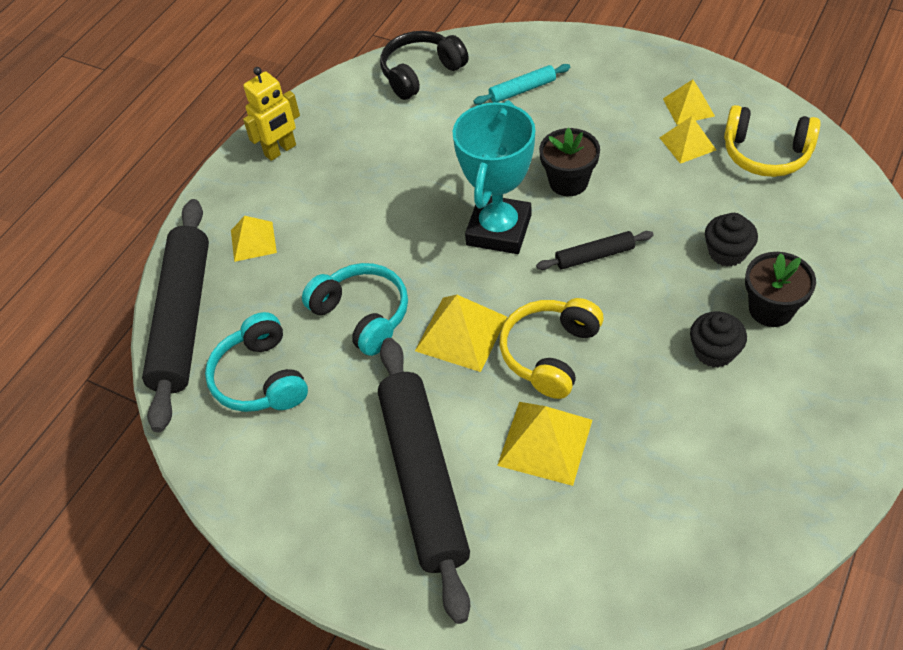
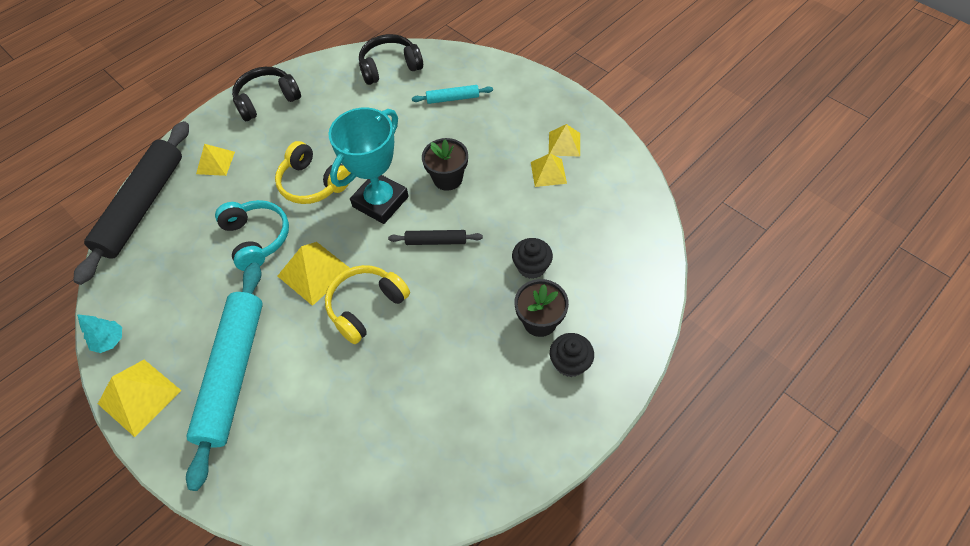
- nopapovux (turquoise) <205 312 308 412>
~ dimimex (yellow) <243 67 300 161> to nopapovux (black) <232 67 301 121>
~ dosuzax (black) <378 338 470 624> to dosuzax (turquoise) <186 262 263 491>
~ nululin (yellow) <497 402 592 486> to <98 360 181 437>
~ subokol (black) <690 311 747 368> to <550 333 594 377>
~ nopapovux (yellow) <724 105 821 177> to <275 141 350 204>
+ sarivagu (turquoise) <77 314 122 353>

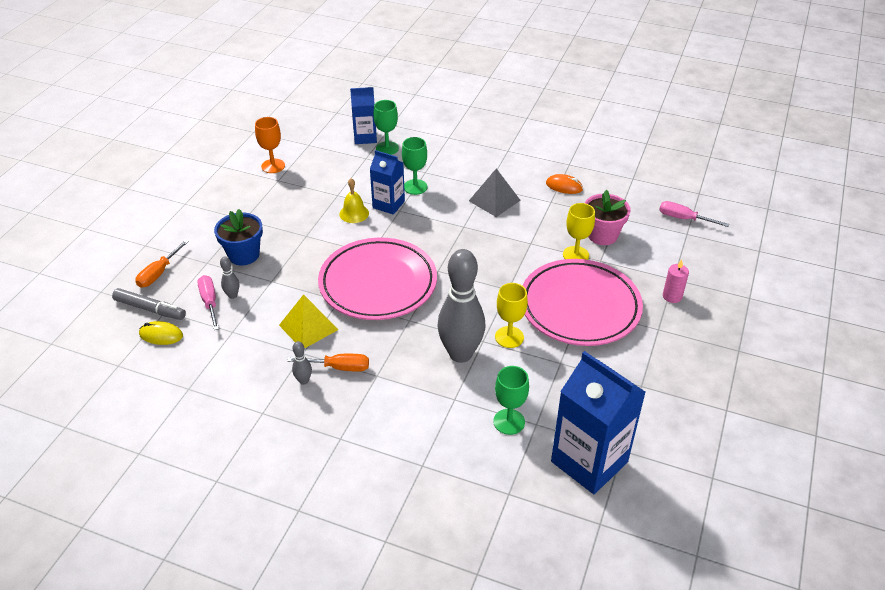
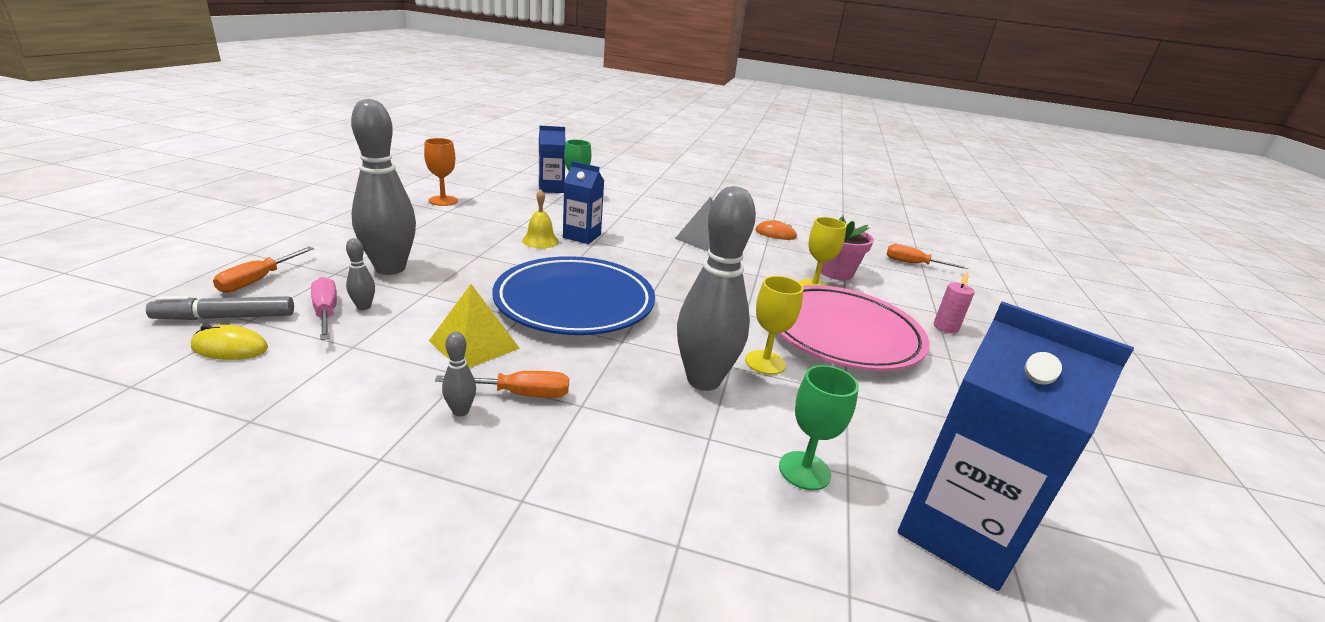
~ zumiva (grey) <112 288 186 320> = <146 296 294 320> 150 degrees clockwise
~ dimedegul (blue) <214 209 263 266> to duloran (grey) <351 99 416 275>
~ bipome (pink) <318 238 437 320> to bipome (blue) <492 256 655 335>
- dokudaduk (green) <402 137 427 195>
~ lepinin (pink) <659 201 729 227> to lepinin (orange) <886 244 968 269>

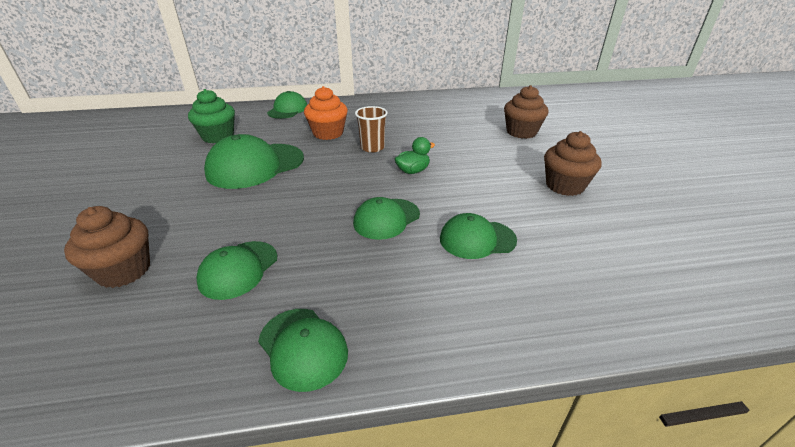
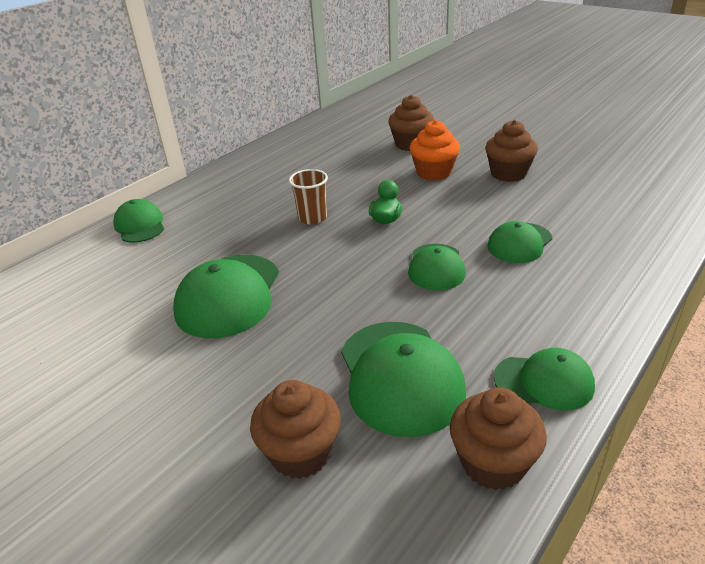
- subokol (green) <188 89 235 143>
~ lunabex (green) <196 241 278 300> = <341 322 466 437> x1.63
~ subokol (orange) <304 86 348 140> to <410 120 460 181>
+ subokol (brown) <450 387 547 490>

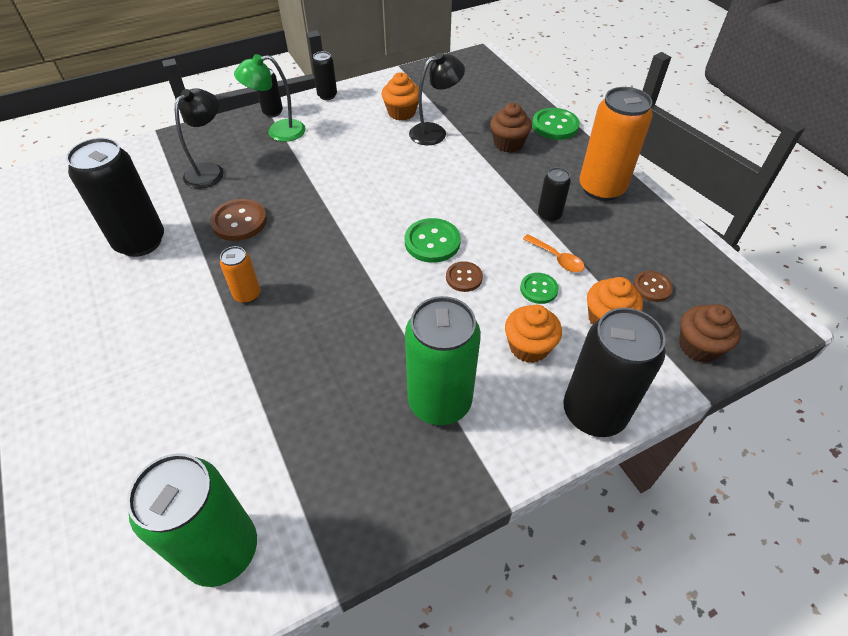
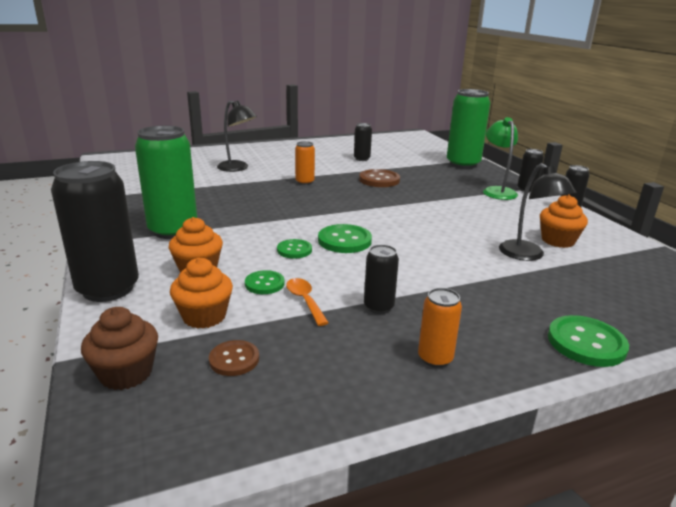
~ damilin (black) <66 138 164 257> = <354 123 372 161> x0.49
~ damilin (green) <127 453 257 587> to <447 89 490 169>
~ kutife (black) <175 88 224 189> to <217 101 257 172>
~ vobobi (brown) <446 261 483 292> to vobobi (green) <277 239 312 259>
- subokol (brown) <490 103 532 153>
~ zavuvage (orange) <523 234 584 272> = <286 278 329 326> 105 degrees clockwise
~ damilin (orange) <579 87 653 201> = <418 288 462 367> x0.49

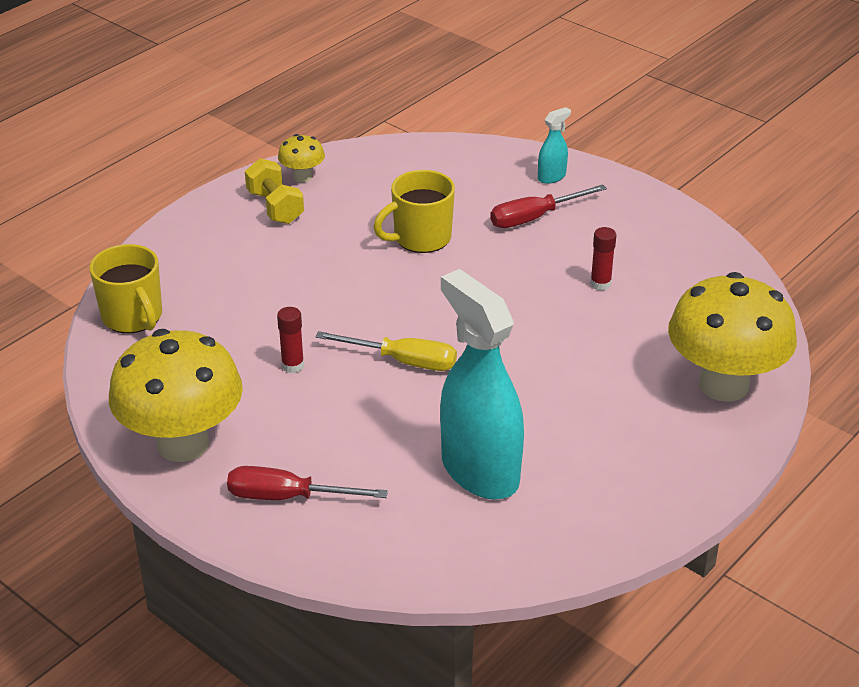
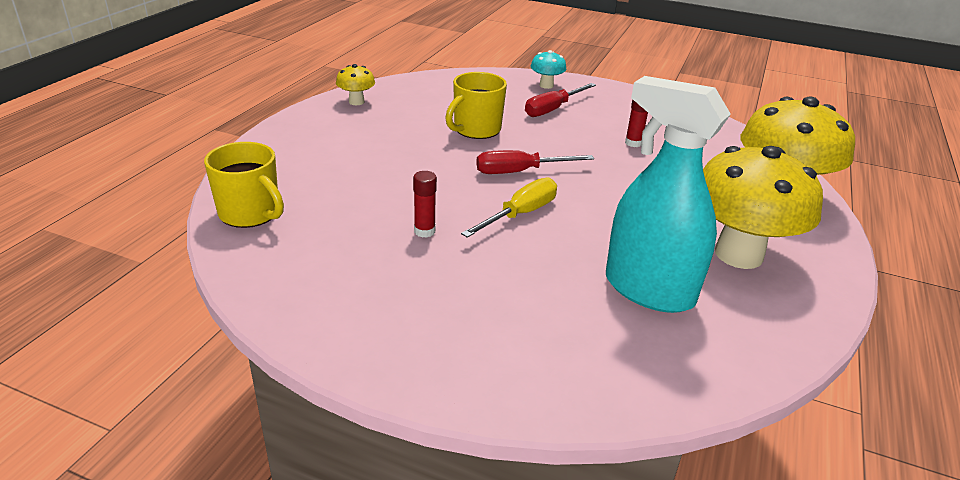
~ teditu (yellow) <109 329 243 462> to <703 146 823 269>
~ lepinin (red) <227 466 388 500> to <476 150 594 174>
- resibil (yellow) <245 158 304 224>
~ lepinin (yellow) <316 331 457 371> = <461 178 557 238> 45 degrees counterclockwise
~ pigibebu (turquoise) <538 107 571 184> to teditu (turquoise) <531 50 567 89>

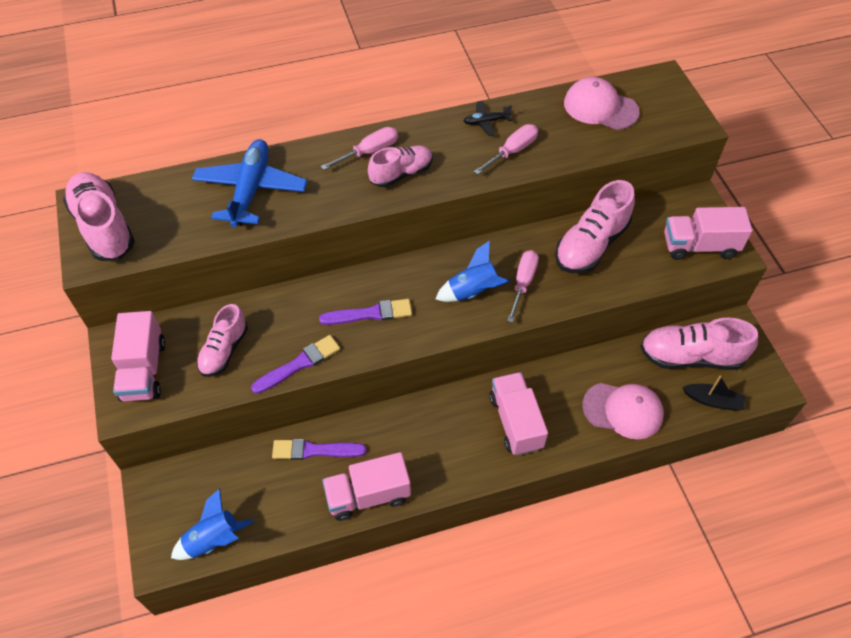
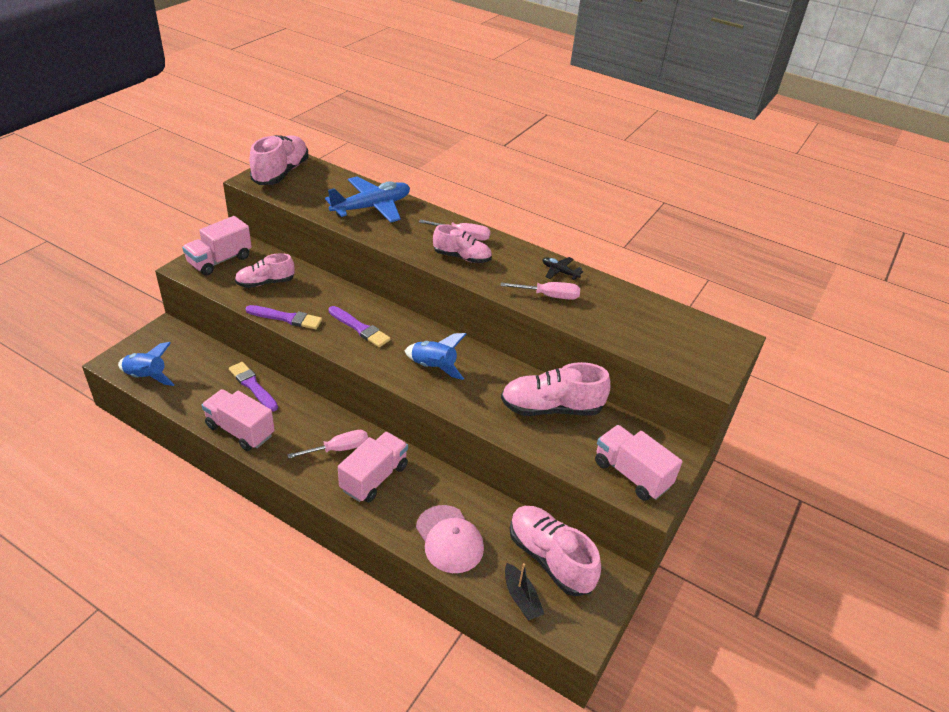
~ lepinin (pink) <507 250 539 323> to <287 430 368 459>
- lunabex (pink) <564 77 639 130>

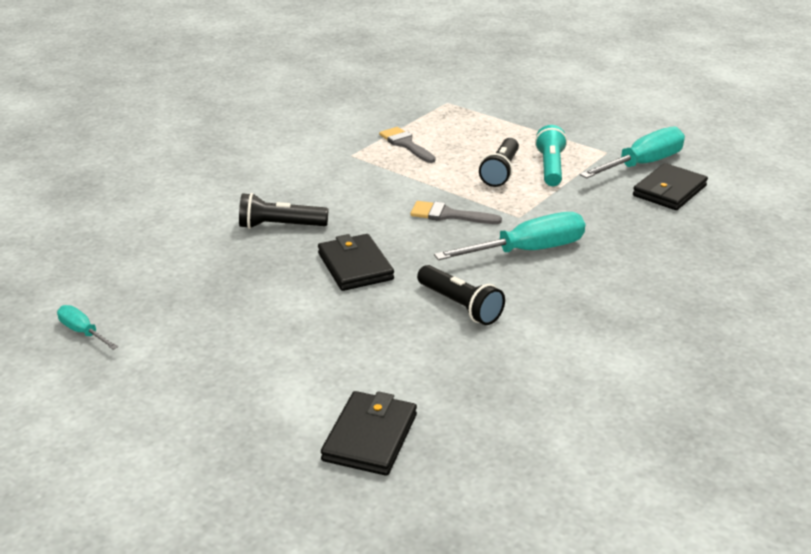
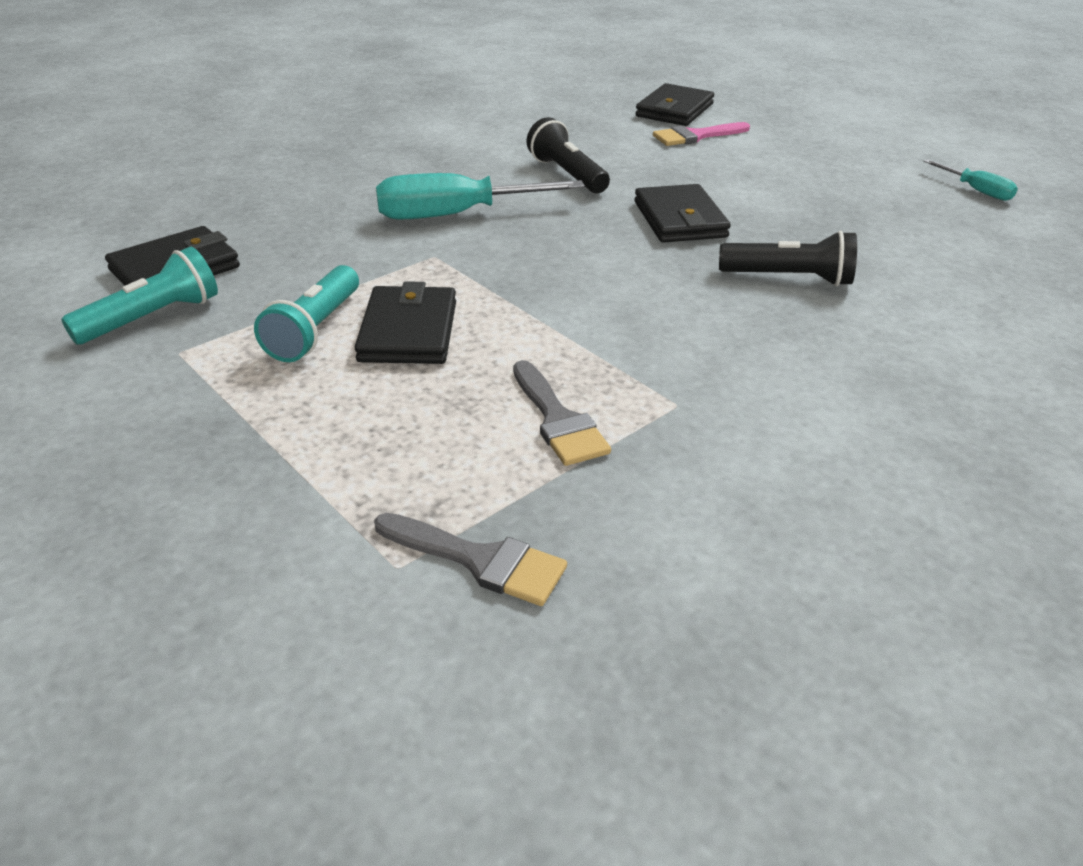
~ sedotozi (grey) <410 201 502 224> to <374 513 567 606>
~ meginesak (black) <479 138 519 187> to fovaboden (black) <354 281 456 364>
~ lepinin (turquoise) <580 127 685 179> to meginesak (turquoise) <61 247 218 344>
+ sedotozi (pink) <653 122 750 146>

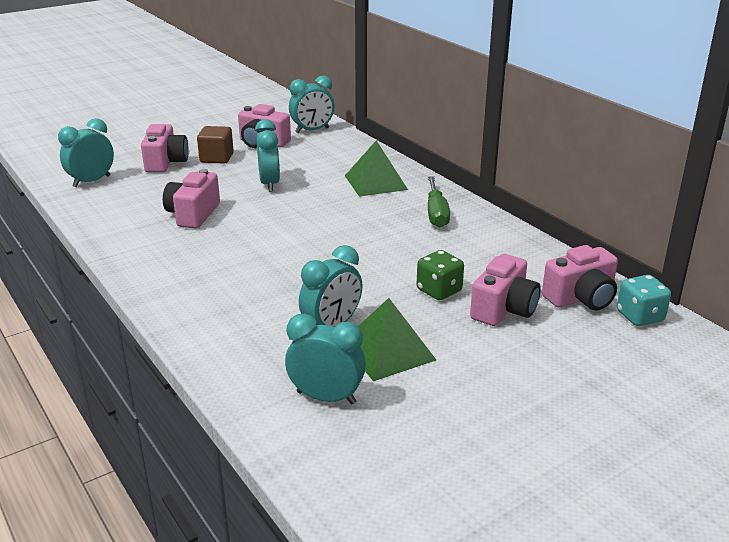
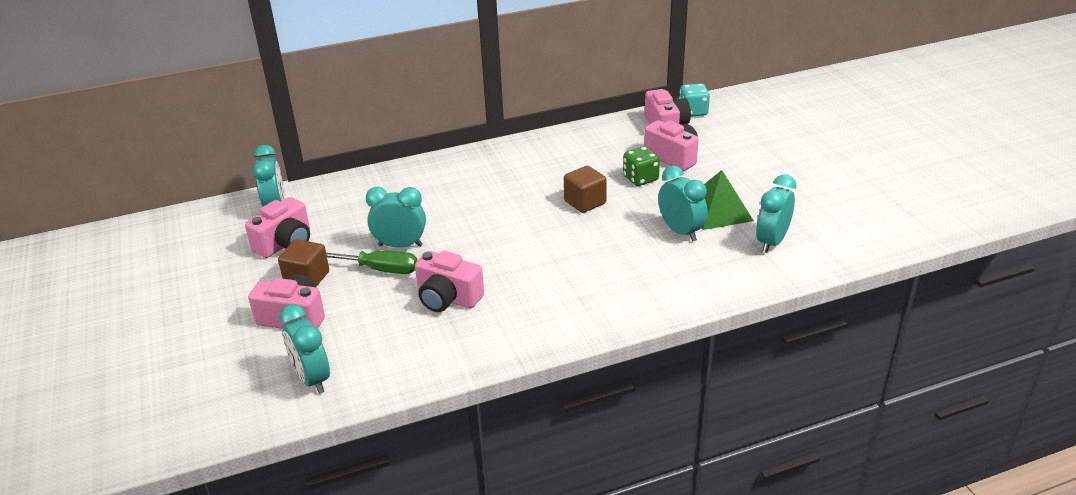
- nululin (green) <345 140 408 197>
~ lepinin (green) <428 176 450 227> to <326 250 417 274>
+ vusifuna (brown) <564 166 607 213>

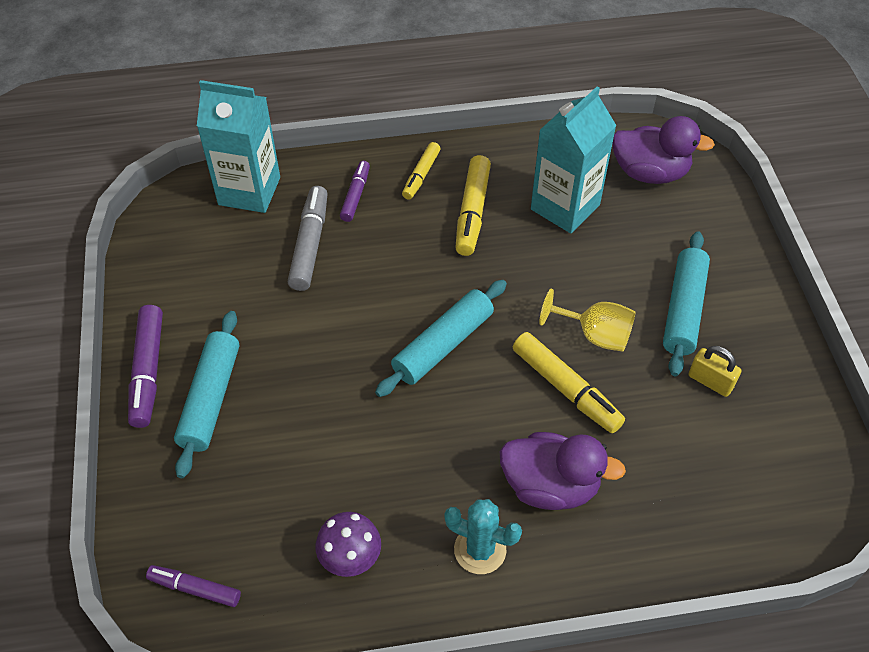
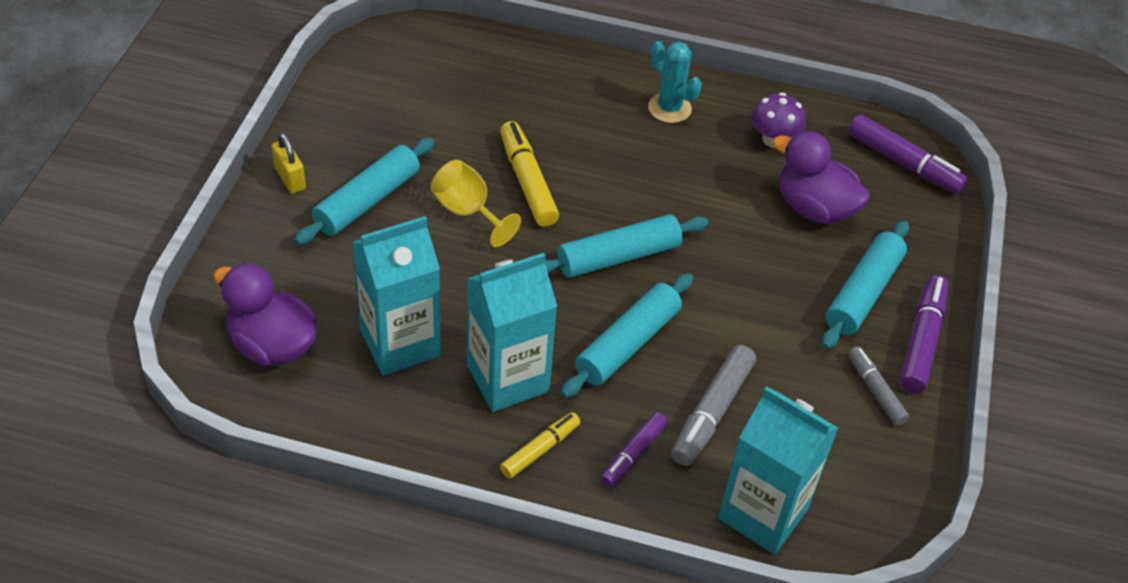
~ zumiva (purple) <146 565 241 607> = <848 114 968 194> x1.59
~ zumiva (yellow) <455 155 491 256> to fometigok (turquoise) <467 253 557 412>
~ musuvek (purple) <500 432 626 510> to <773 131 870 224>
~ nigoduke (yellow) <688 346 741 397> to <272 133 306 193>
+ dosuzax (turquoise) <561 273 693 398>
+ zumiva (grey) <849 347 909 425>

